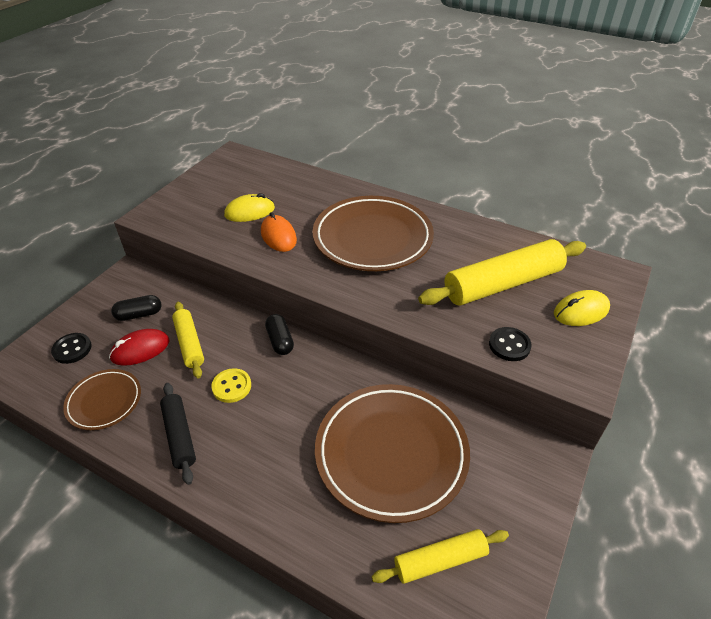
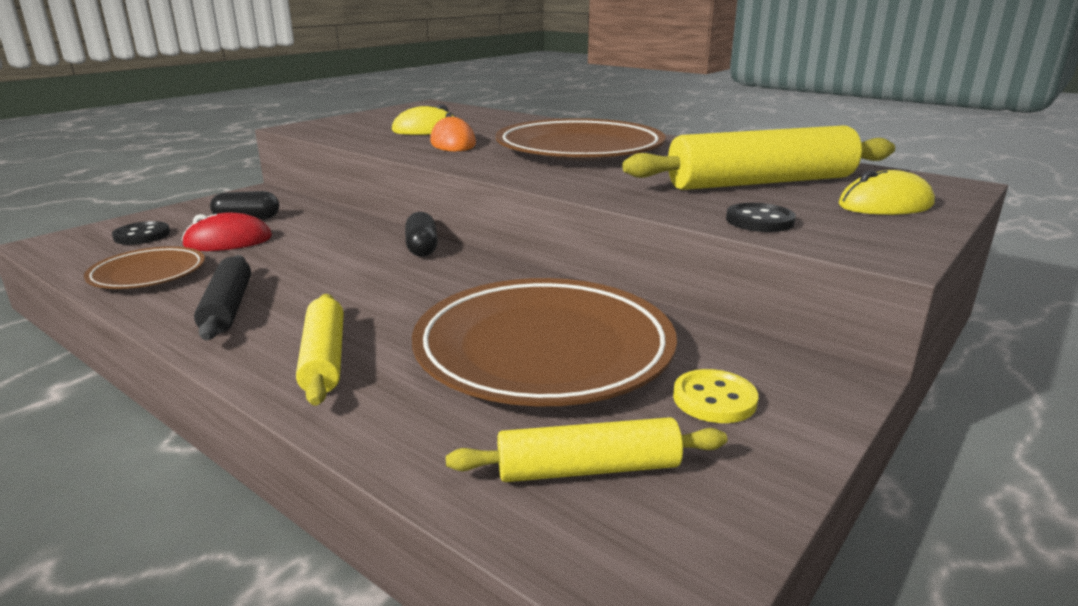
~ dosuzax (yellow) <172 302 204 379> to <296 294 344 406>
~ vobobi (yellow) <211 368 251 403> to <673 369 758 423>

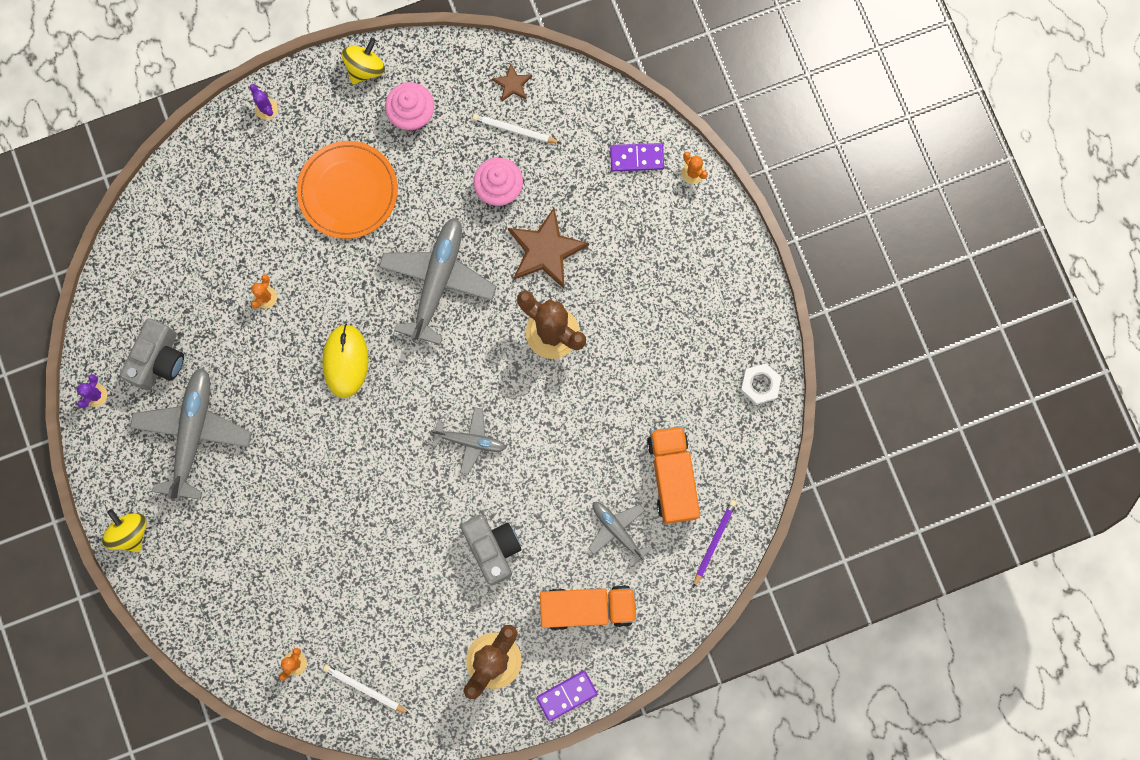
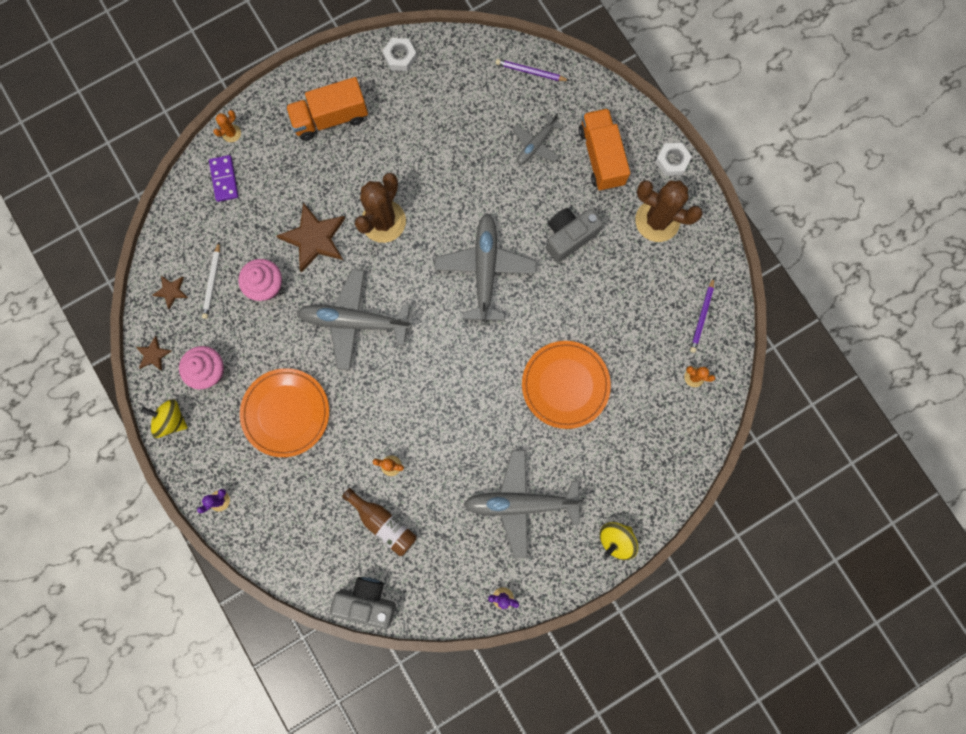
~ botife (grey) <120 319 184 390> to <330 577 396 629>
- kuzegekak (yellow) <322 324 369 398>
~ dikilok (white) <323 665 410 714> to dikilok (purple) <690 278 714 353>
~ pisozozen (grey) <431 407 506 475> = <435 214 537 325> x1.79
~ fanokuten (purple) <536 670 597 722> to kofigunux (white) <655 143 692 176>
~ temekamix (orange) <647 426 700 524> to <286 77 368 141>
+ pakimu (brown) <136 336 172 371>
+ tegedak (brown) <342 488 417 556>
+ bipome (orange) <522 341 611 429>

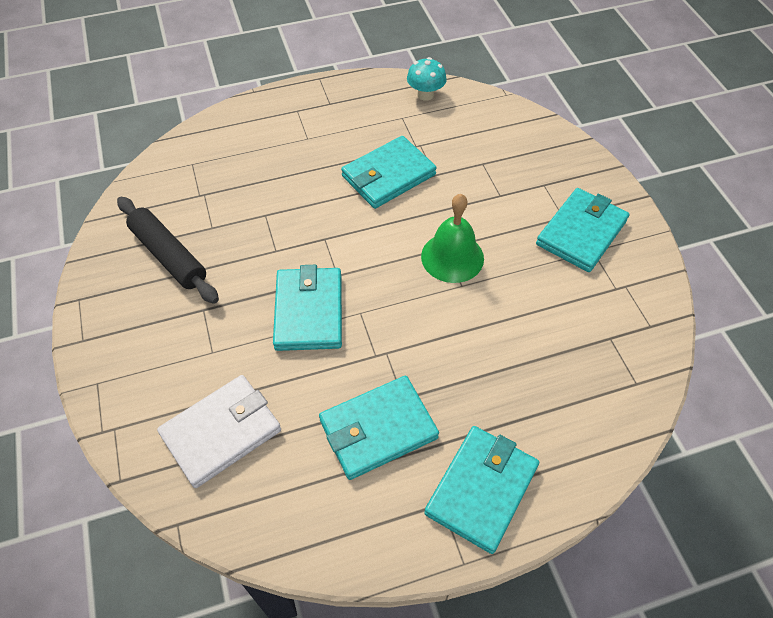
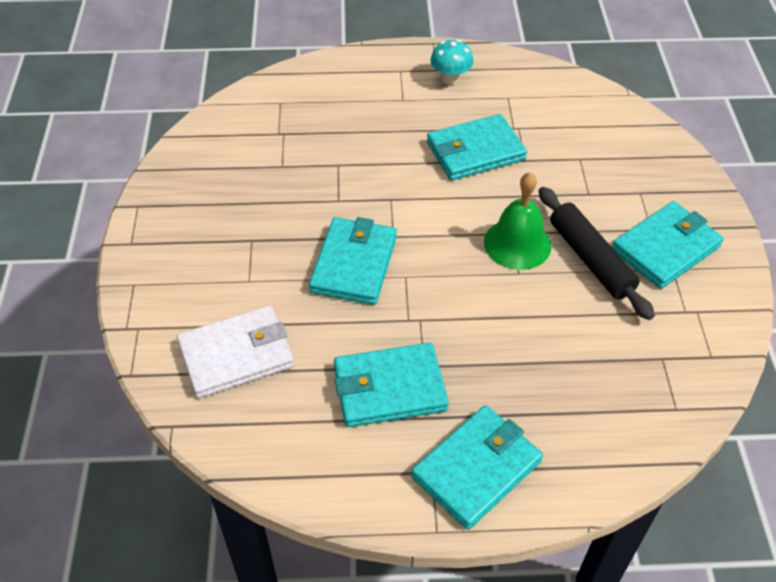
~ dosuzax (black) <117 197 219 304> to <539 187 655 320>
~ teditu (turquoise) <407 57 447 101> to <430 39 473 85>

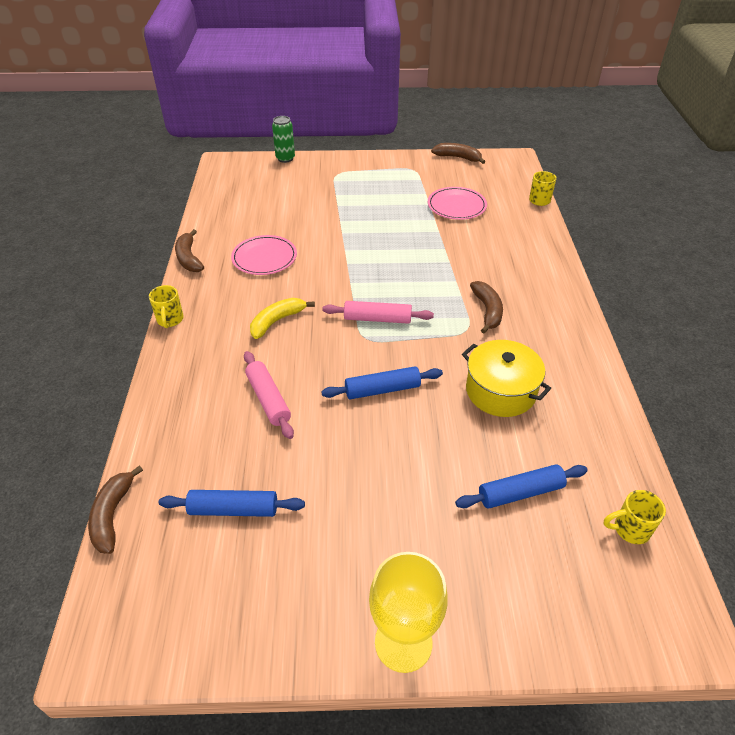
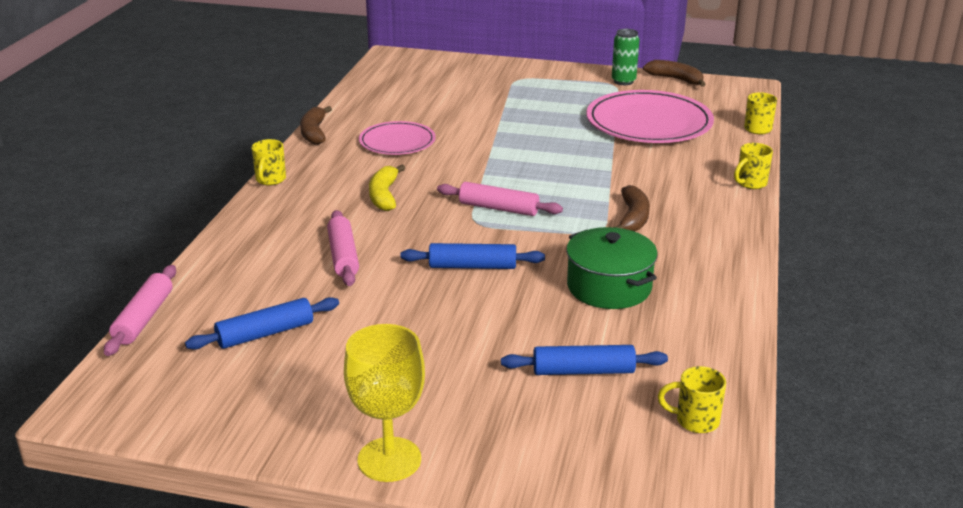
~ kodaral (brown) <88 465 143 554> to dosuzax (pink) <104 265 176 356>
~ dosuzax (blue) <159 490 305 517> = <185 297 339 350> 45 degrees counterclockwise
~ kodaral (yellow) <250 298 315 339> = <369 165 405 211> 60 degrees counterclockwise
~ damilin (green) <272 116 295 163> to <612 29 639 85>
~ bipome (pink) <428 187 487 220> = <586 90 714 143> x1.70
~ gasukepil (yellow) <462 340 551 417> to gasukepil (green) <566 227 658 309>
+ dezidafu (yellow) <734 143 773 189>

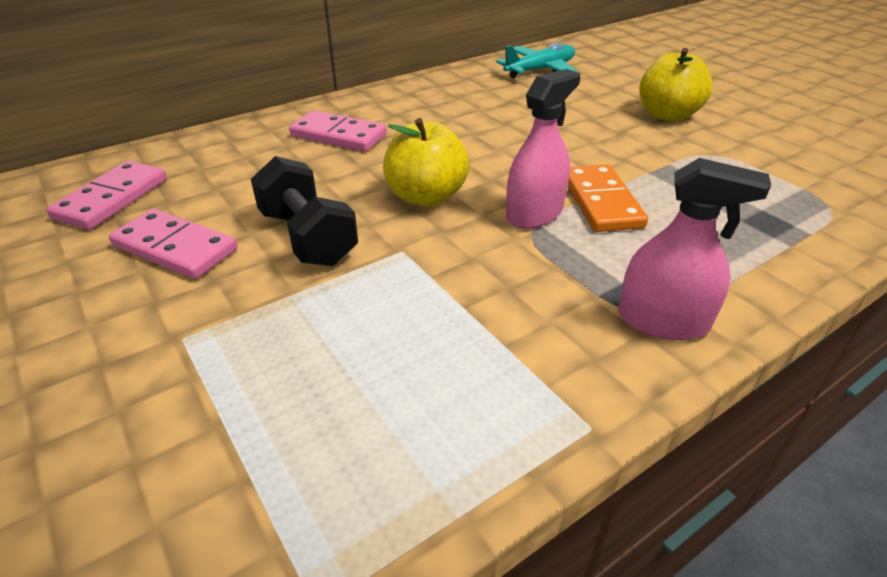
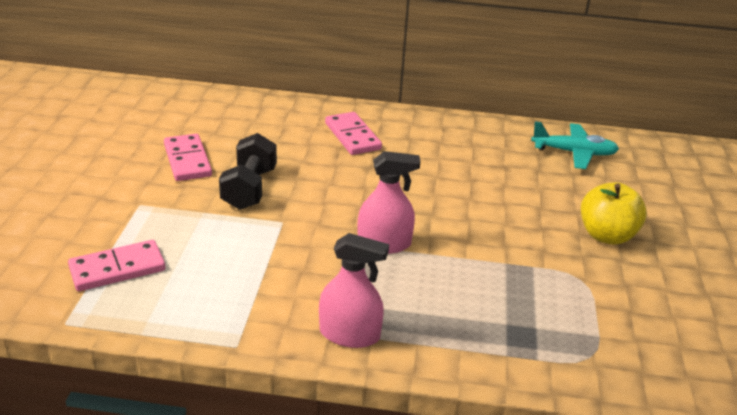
~ fanokuten (pink) <46 161 167 230> to <68 240 166 291>
- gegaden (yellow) <383 118 470 206>
- fanokuten (orange) <568 164 648 232>
~ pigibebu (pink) <618 158 771 340> = <319 233 389 348> 45 degrees counterclockwise

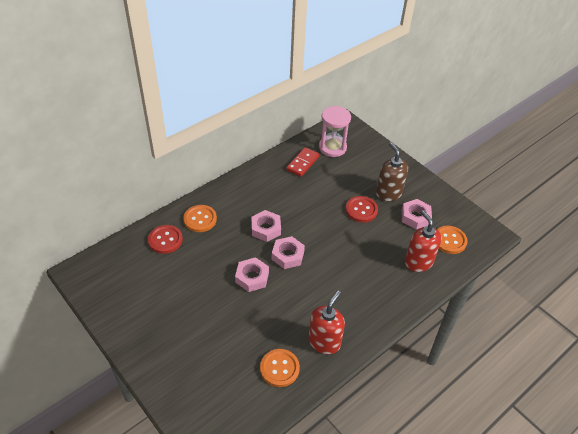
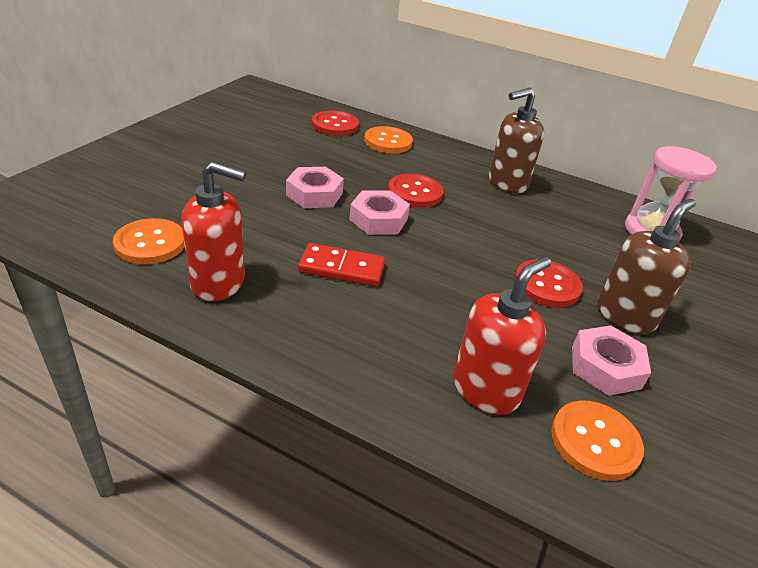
~ kofigunux (pink) <251 210 281 242> to vobobi (red) <388 174 444 208>
~ fanokuten (red) <286 147 320 177> to <298 243 385 287>
+ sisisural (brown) <489 88 544 193>

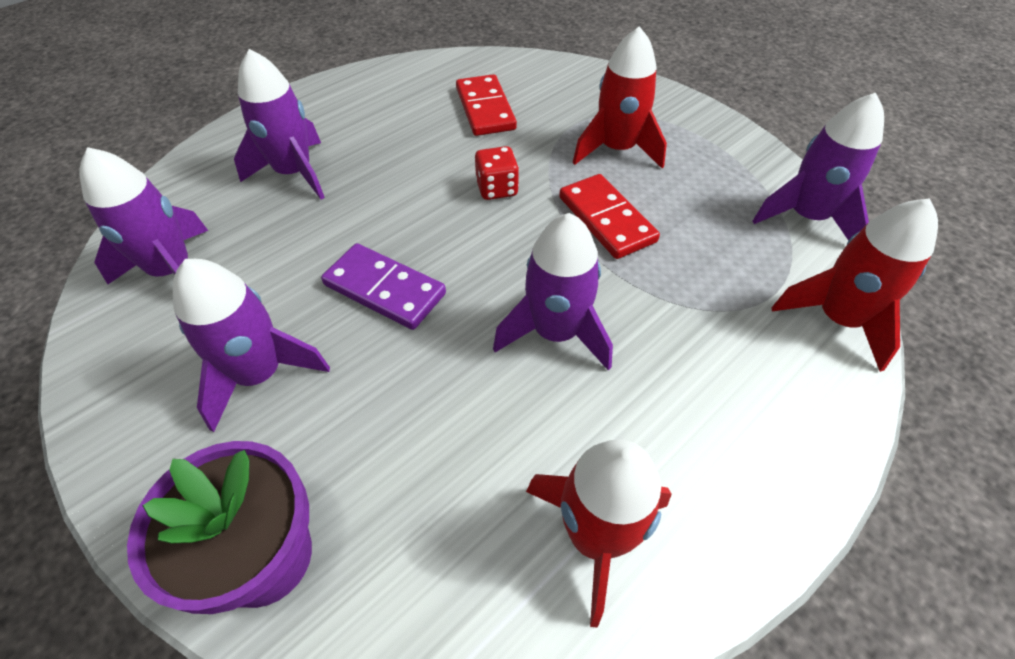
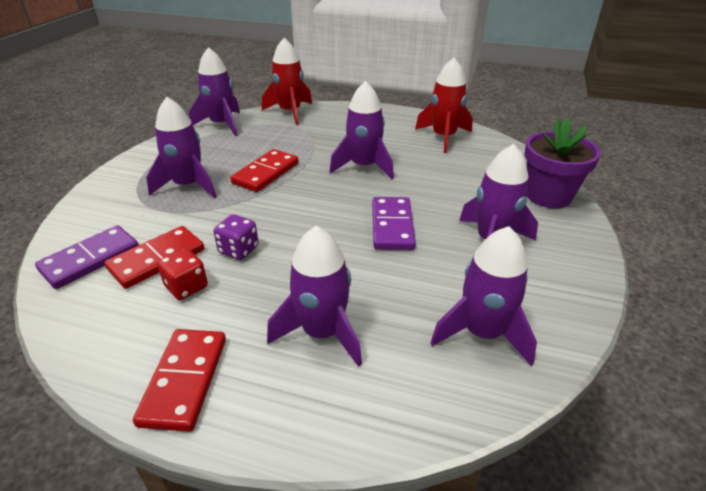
~ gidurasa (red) <475 146 519 200> to <157 248 208 300>
~ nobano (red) <573 26 667 169> to nobano (purple) <146 97 217 198>
+ fanokuten (purple) <35 225 139 289>
+ fanokuten (red) <133 329 226 432>
+ gidurasa (purple) <214 214 259 260>

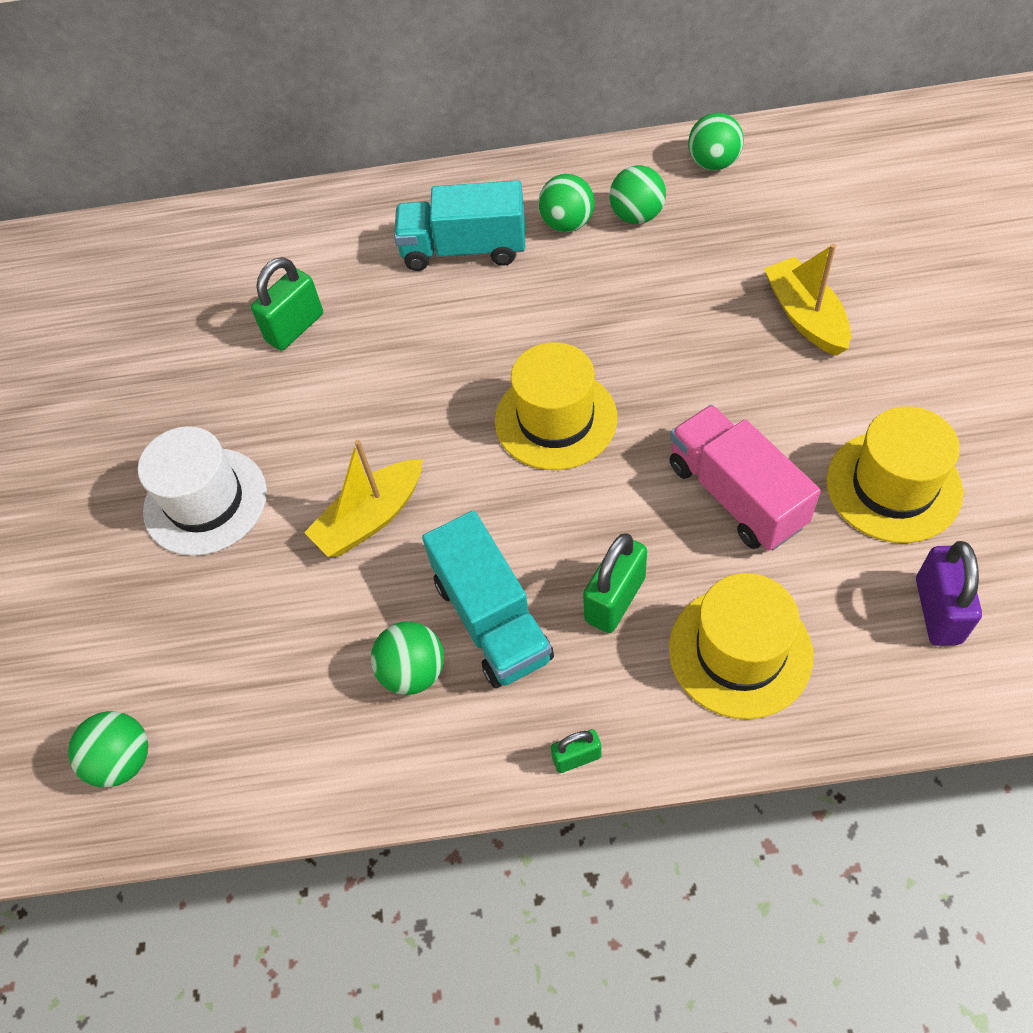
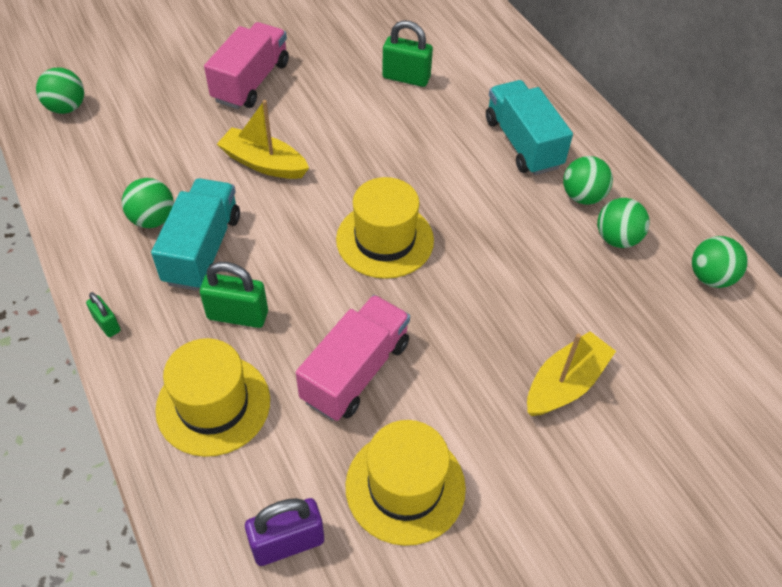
~ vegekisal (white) <138 426 267 556> to temekamix (pink) <204 22 289 109>
~ temekamix (turquoise) <422 511 554 688> = <151 178 240 291> 150 degrees clockwise

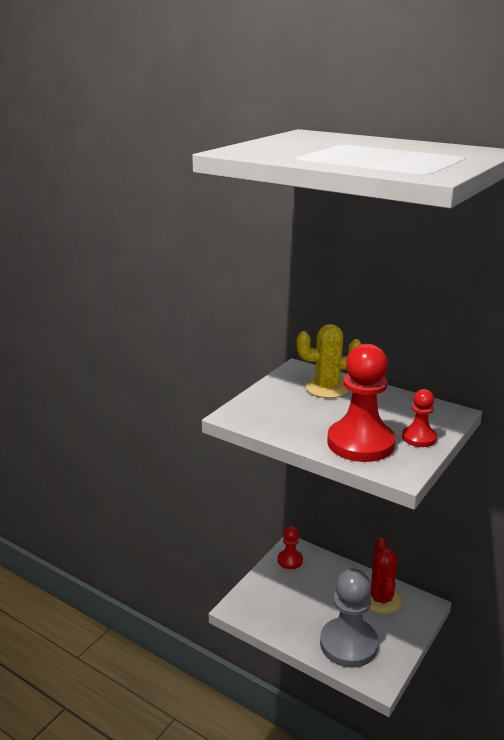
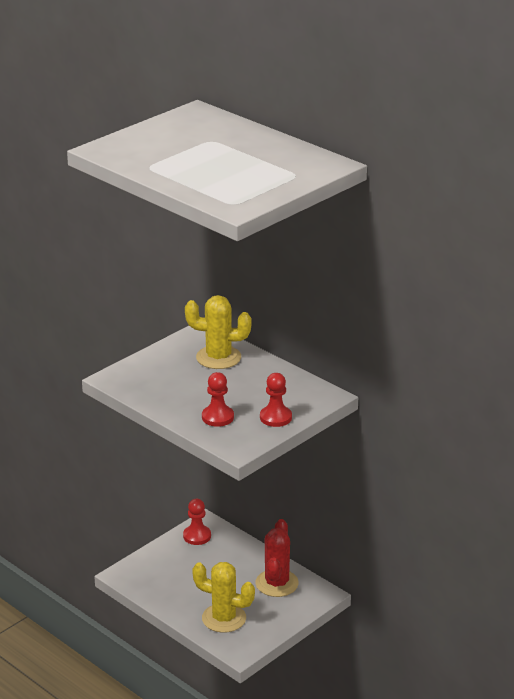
~ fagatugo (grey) <320 569 378 668> to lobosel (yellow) <192 562 255 633>
~ fagatugo (red) <327 344 395 462> = <202 372 234 427> x0.51

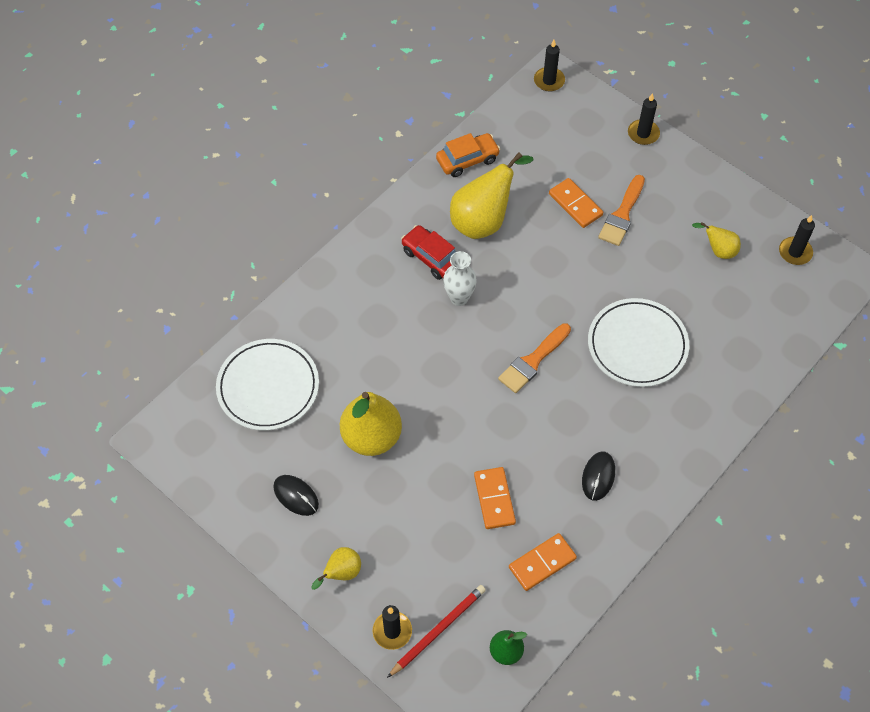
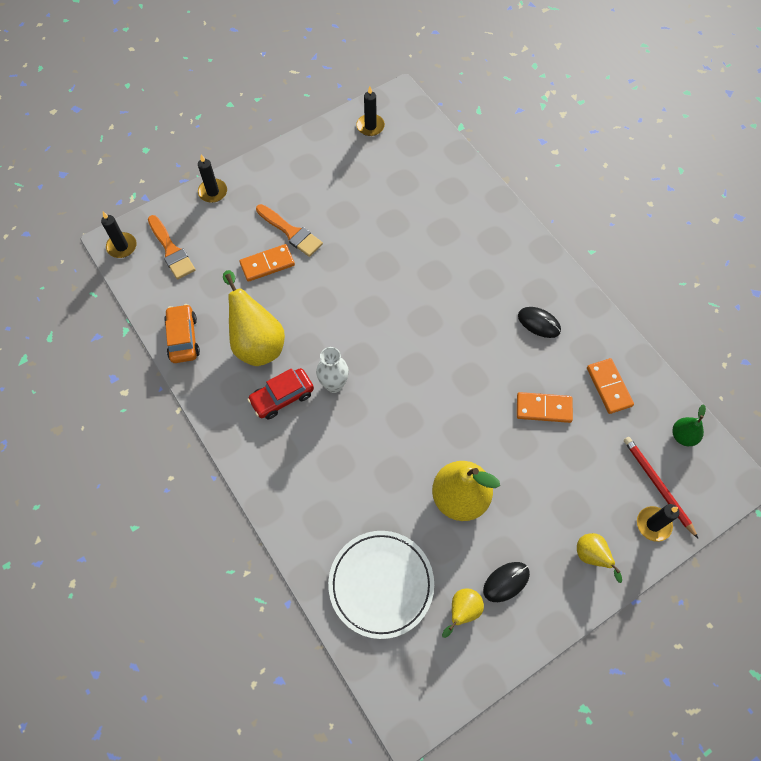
~ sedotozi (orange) <498 323 571 393> to <148 215 196 280>
- bipome (white) <588 298 689 387>
~ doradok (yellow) <692 222 741 259> to <442 589 484 638>

